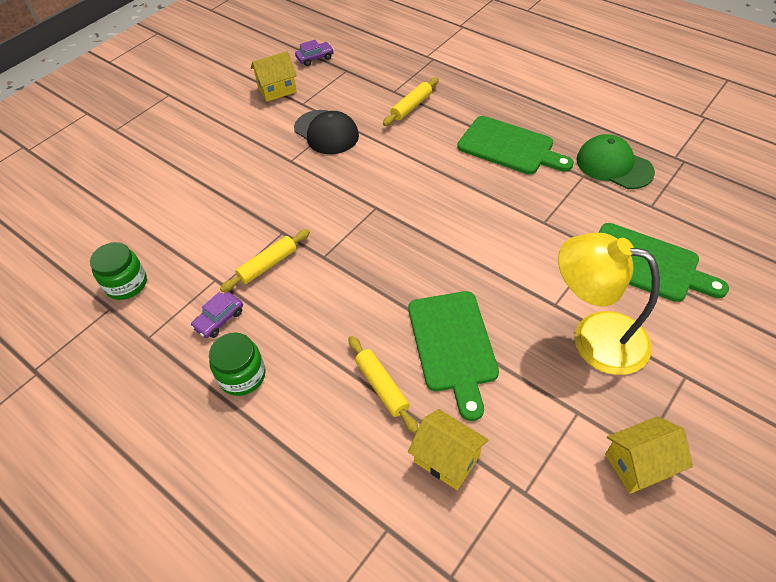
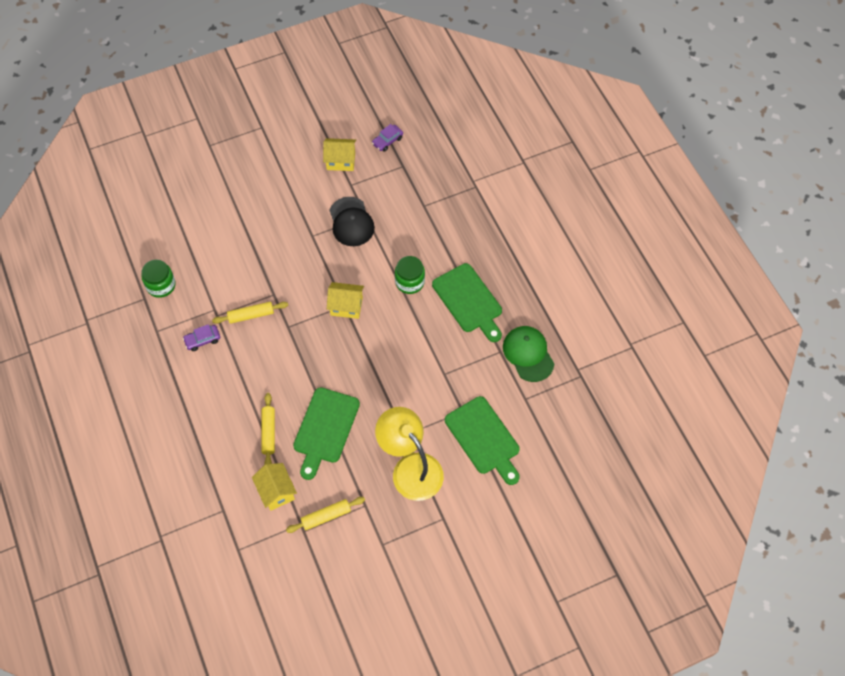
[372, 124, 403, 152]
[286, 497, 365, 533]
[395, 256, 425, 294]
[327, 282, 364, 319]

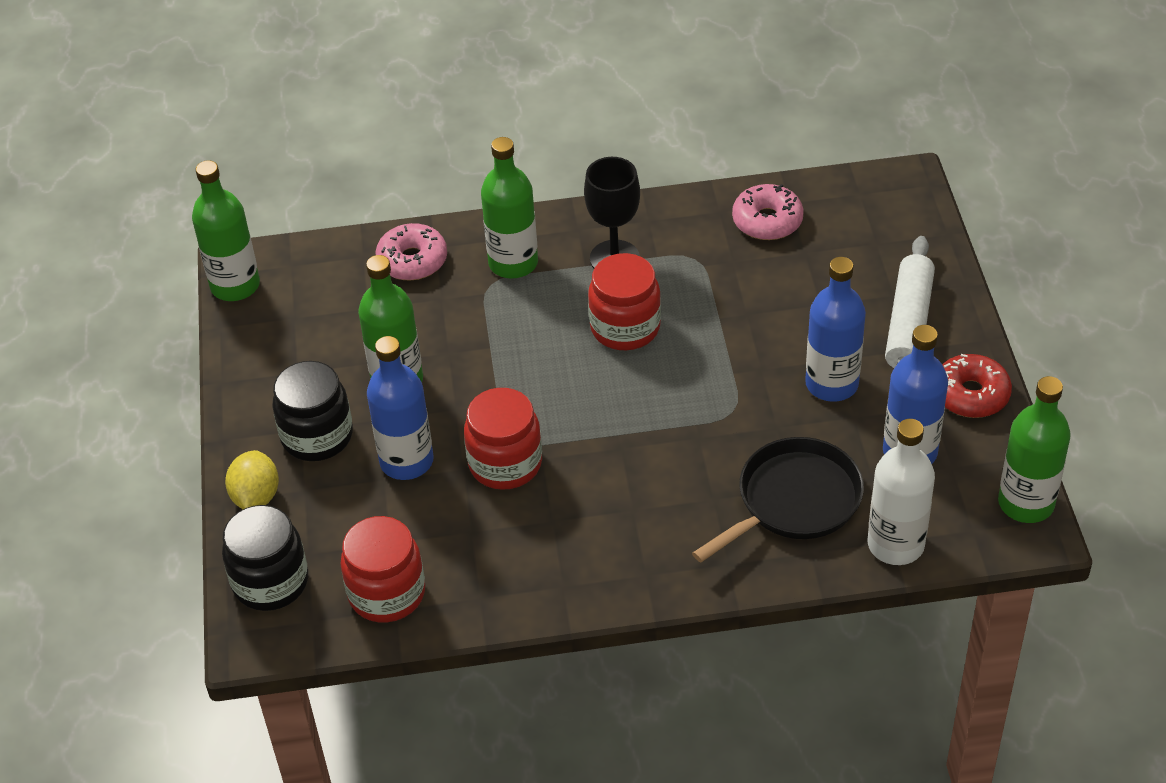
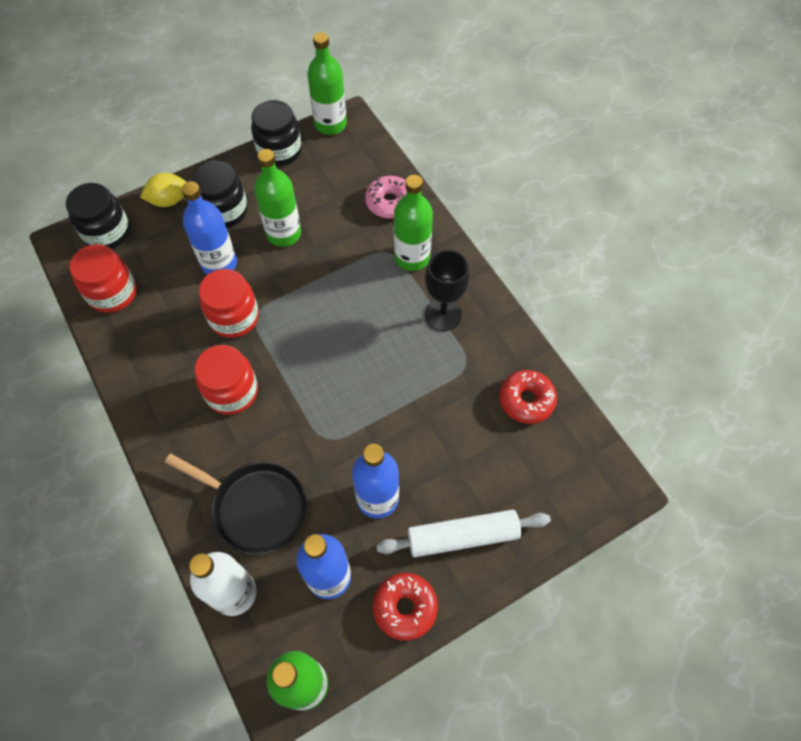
[499, 370, 557, 424]
[195, 345, 258, 415]
[251, 100, 302, 166]

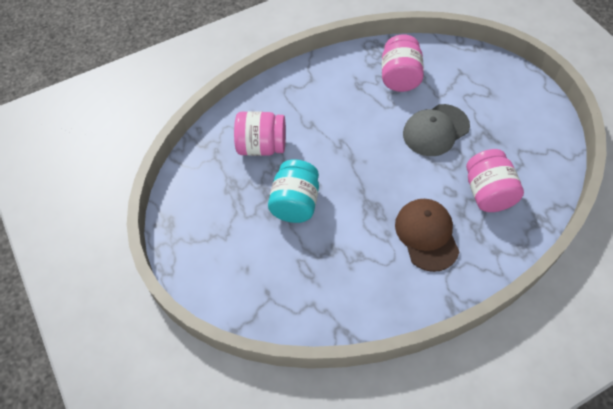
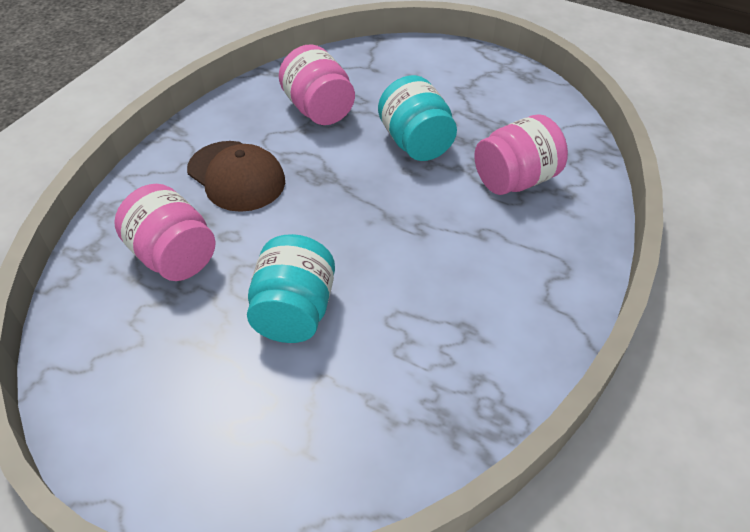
[279, 45, 355, 125]
[247, 234, 335, 343]

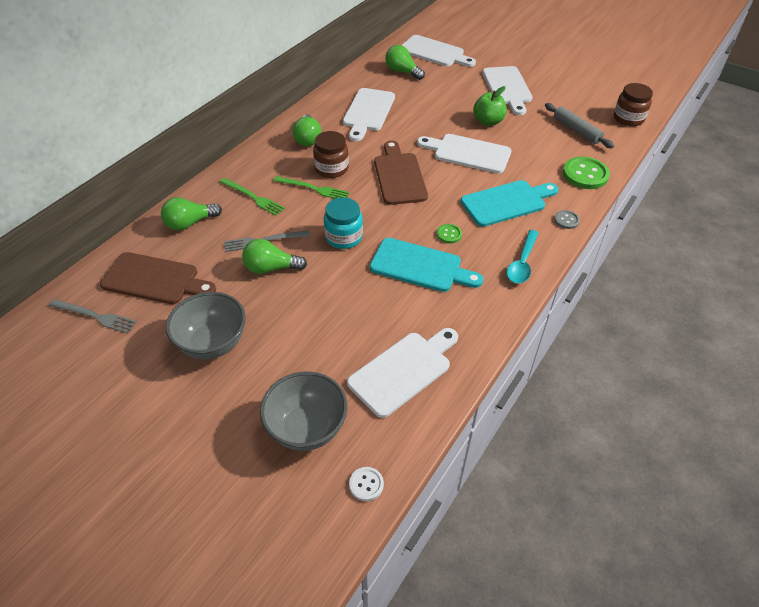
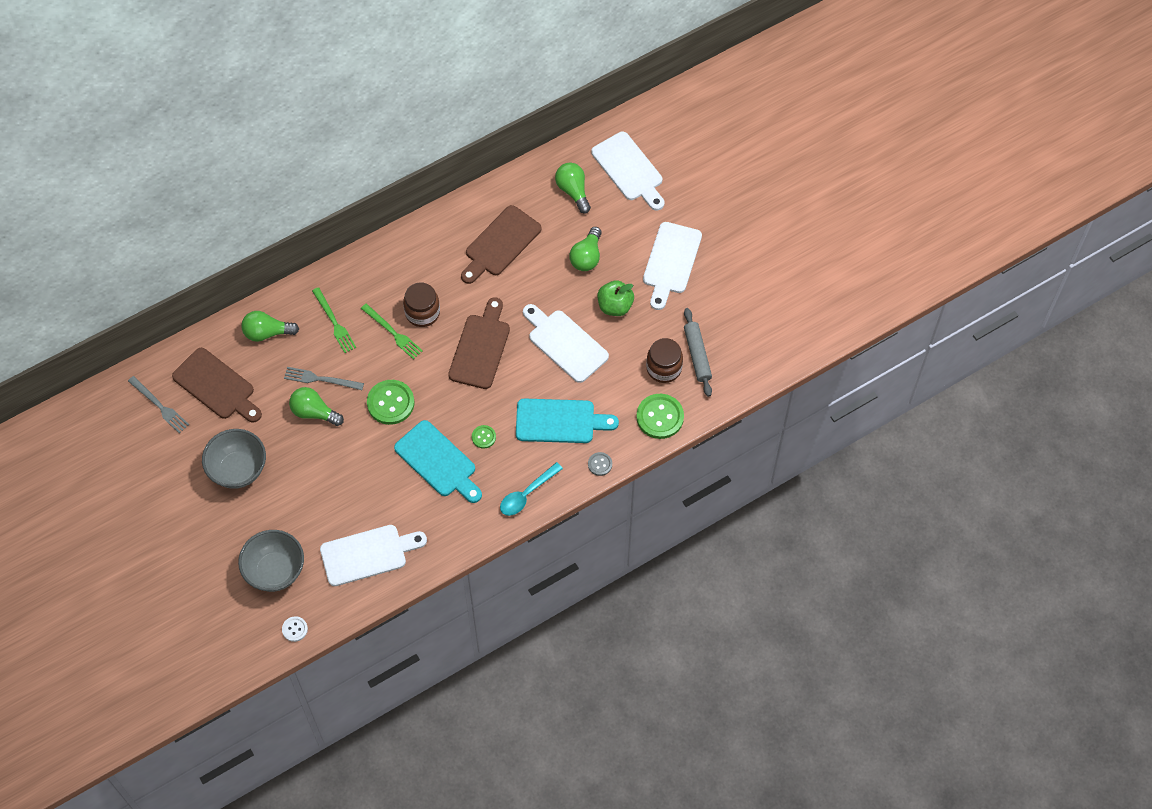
[646, 338, 683, 383]
[461, 205, 542, 284]
[570, 227, 602, 271]
[367, 380, 414, 425]

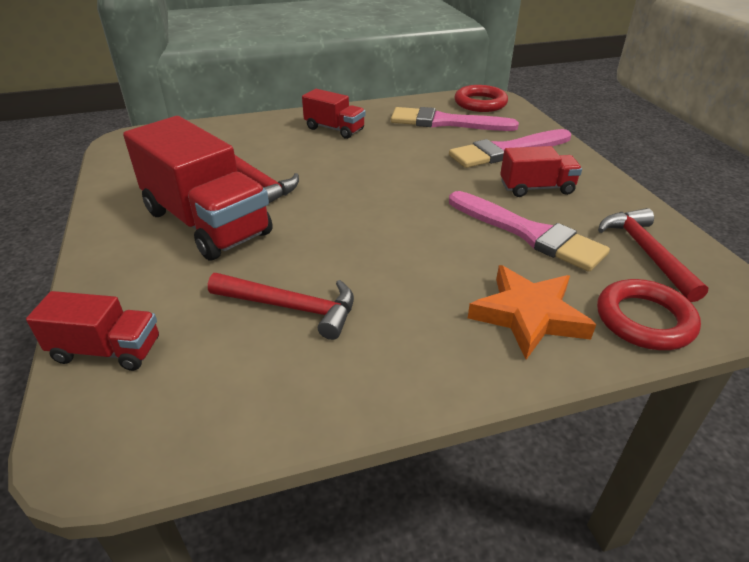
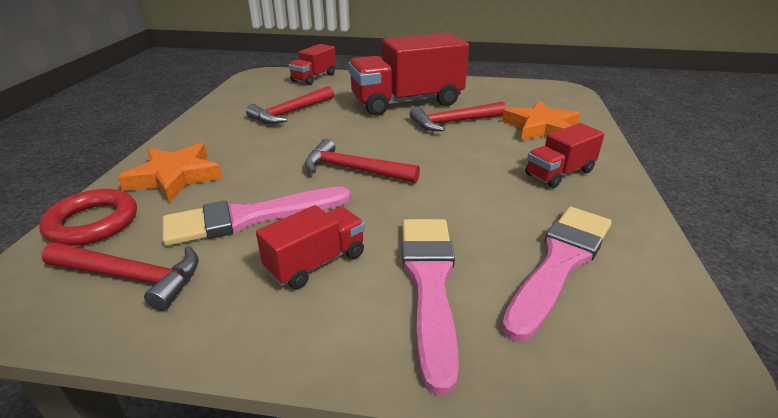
[455, 85, 508, 112] (first image)
[256, 205, 365, 289]
[502, 100, 581, 141]
[305, 139, 420, 183]

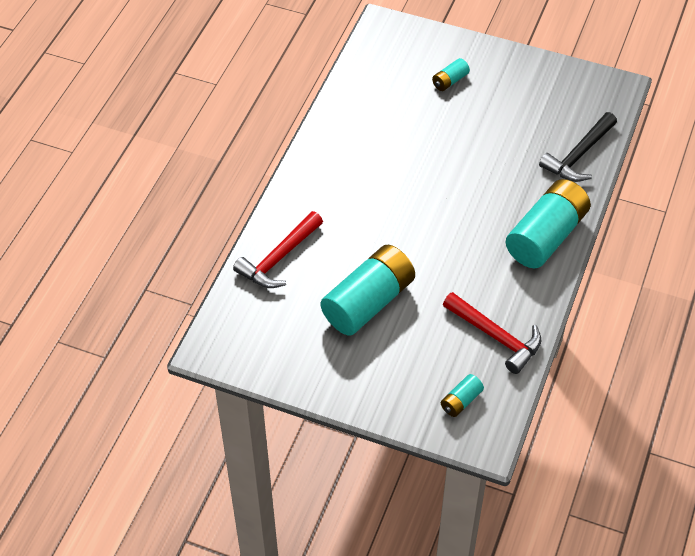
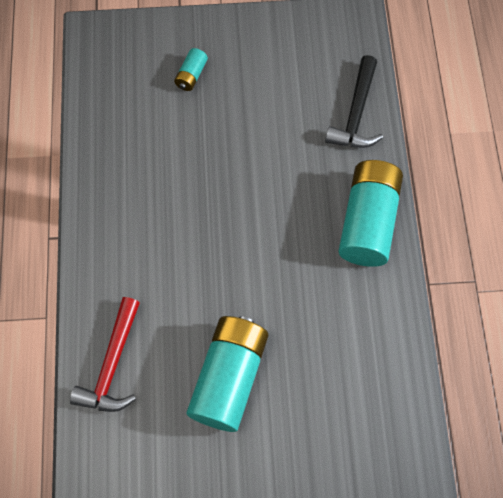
[443, 292, 541, 374] (first image)
[441, 374, 484, 417] (first image)

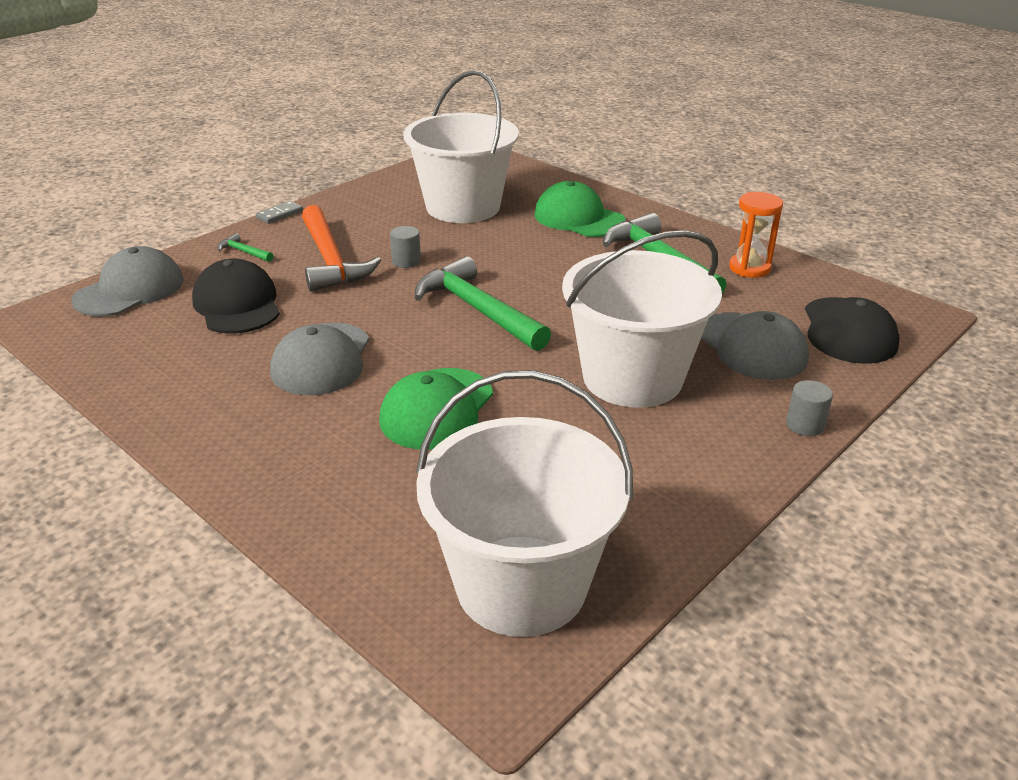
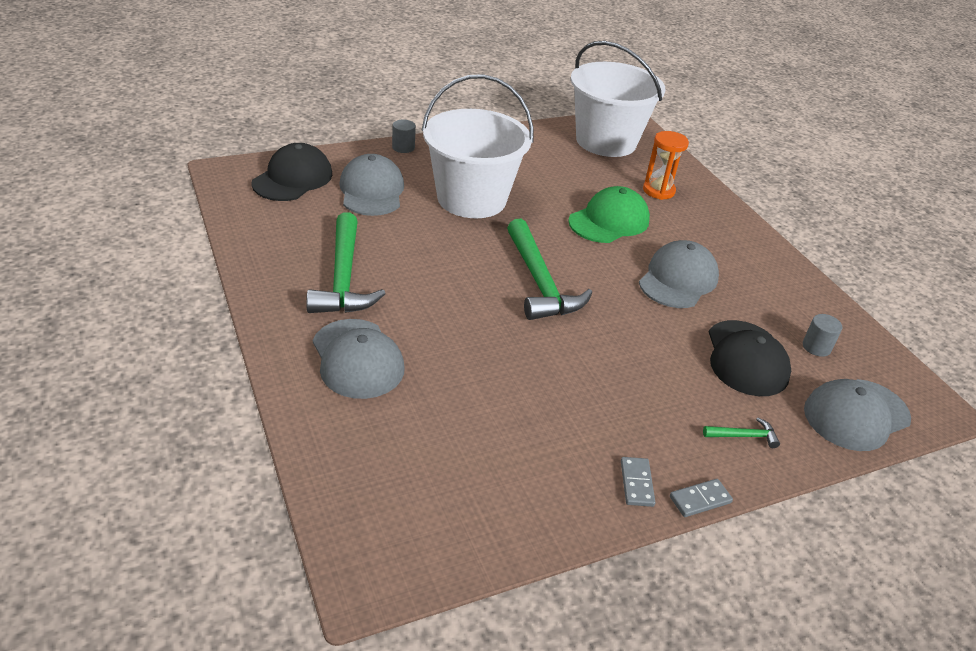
[404, 70, 519, 223] (first image)
[313, 319, 404, 399]
[643, 131, 689, 200]
[302, 205, 381, 292] (first image)
[803, 314, 842, 357]
[703, 418, 780, 448]
[621, 457, 656, 507]

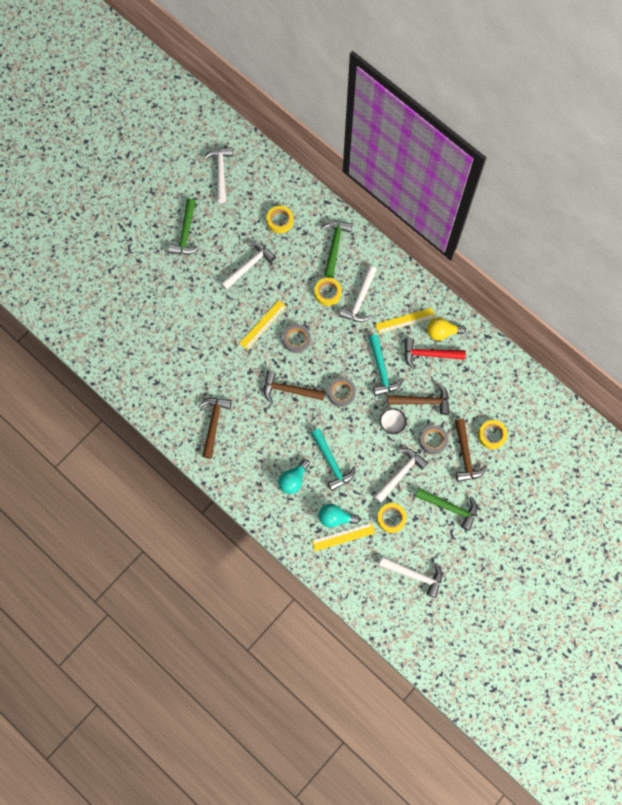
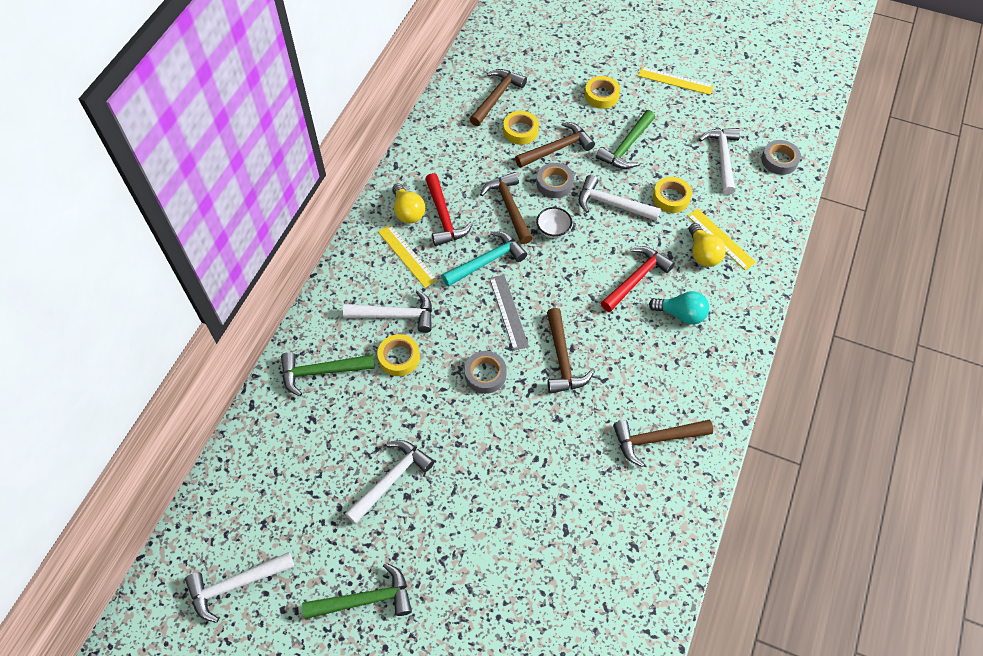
[585, 76, 620, 109]
[345, 440, 434, 524]
[638, 67, 714, 95]
[761, 140, 801, 175]
[601, 246, 675, 312]
[596, 110, 655, 169]
[689, 223, 726, 267]
[470, 69, 527, 126]
[489, 275, 529, 351]

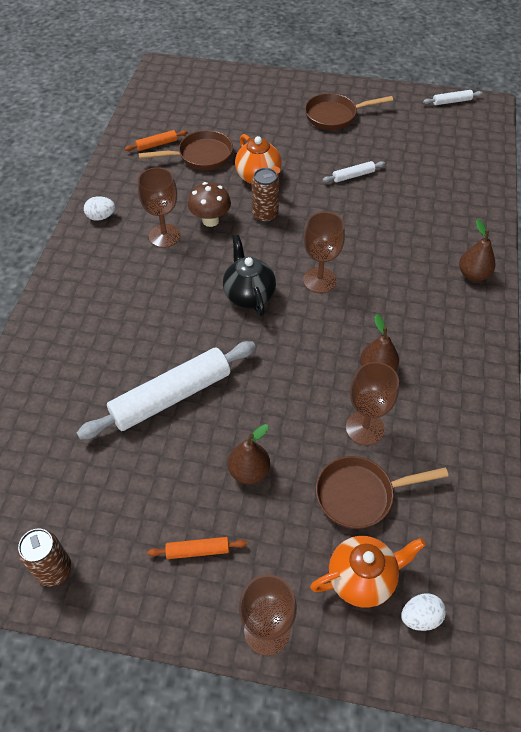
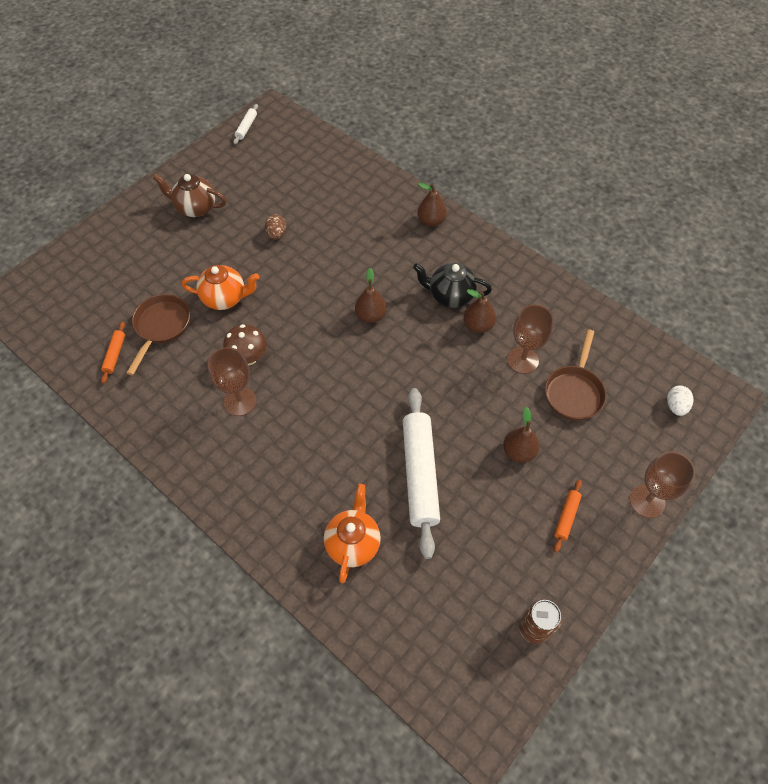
[153, 174, 226, 217]
[265, 214, 286, 240]
[252, 168, 279, 223] (first image)
[84, 196, 115, 221] (first image)
[355, 268, 387, 323]
[413, 263, 492, 308]
[324, 484, 381, 583]

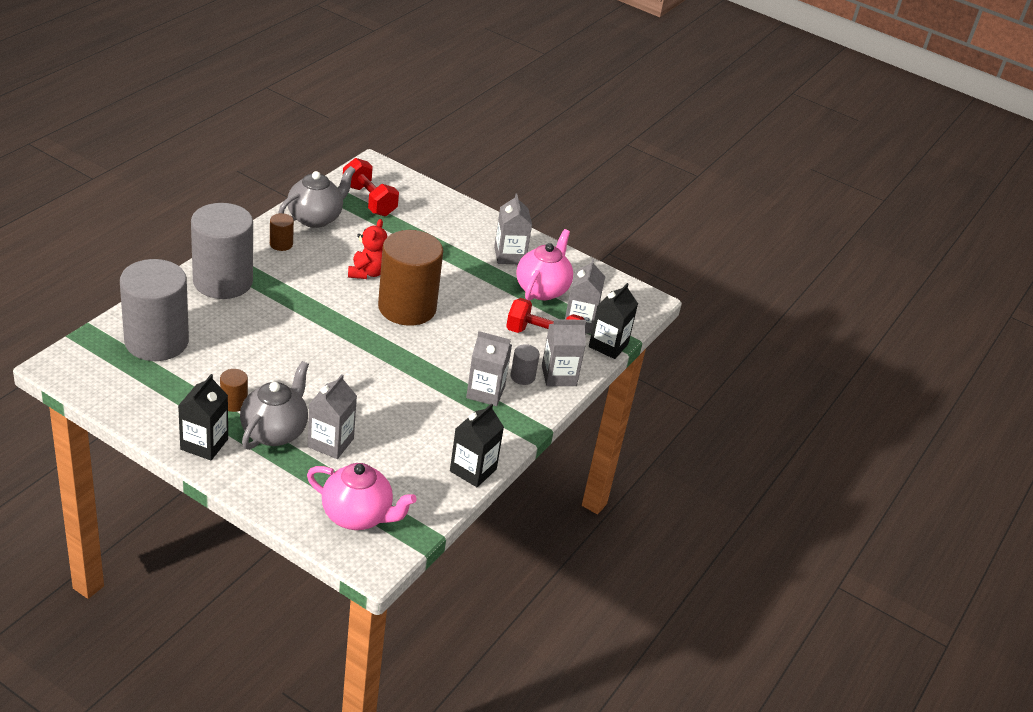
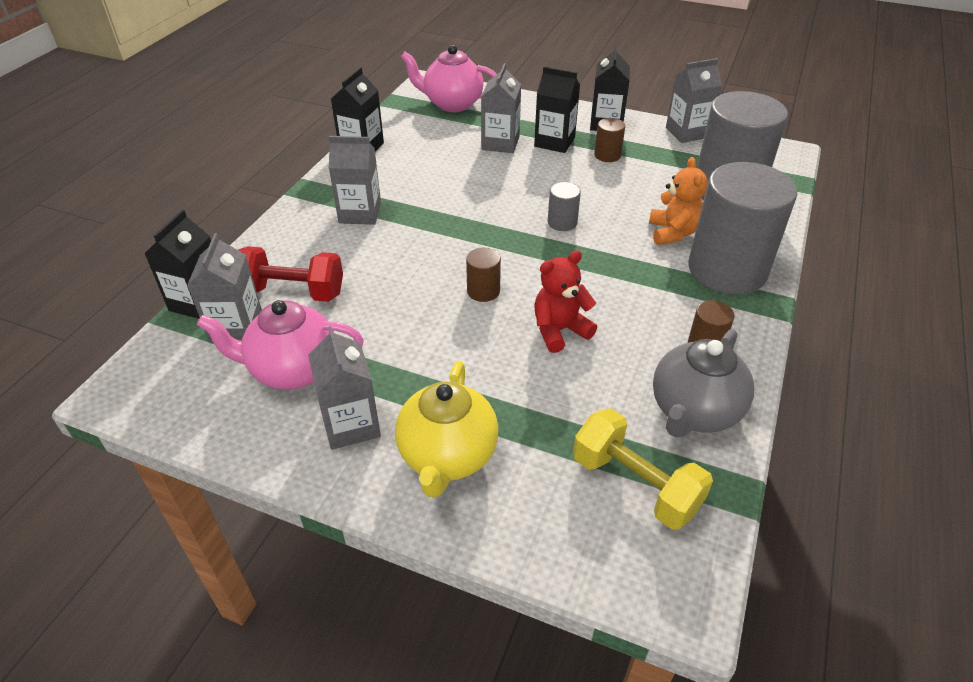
[573, 408, 713, 530]
[534, 250, 597, 353]
[197, 300, 364, 390]
[466, 248, 501, 302]
[666, 58, 722, 143]
[548, 182, 581, 231]
[534, 67, 580, 153]
[649, 157, 708, 245]
[395, 361, 498, 497]

